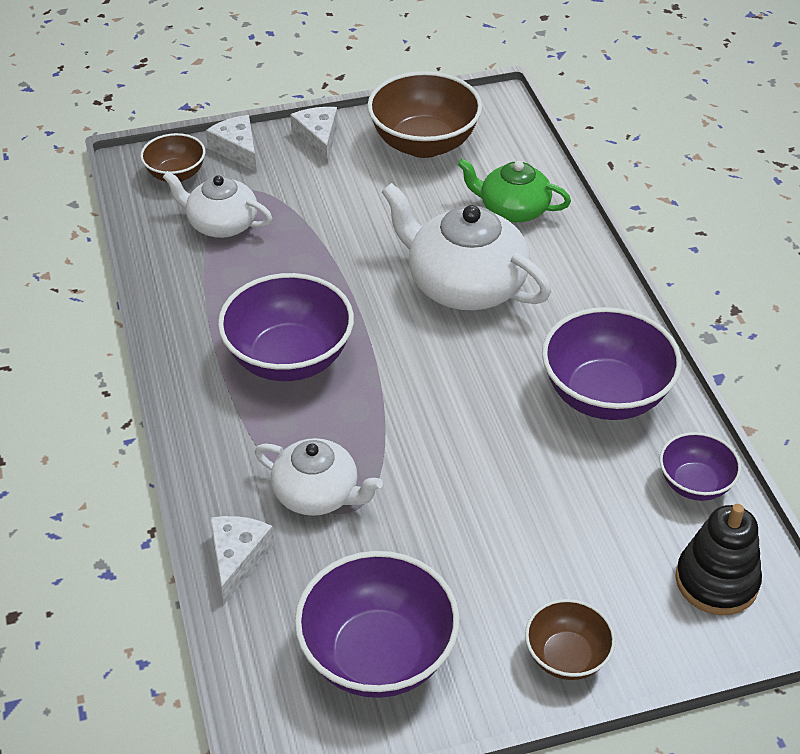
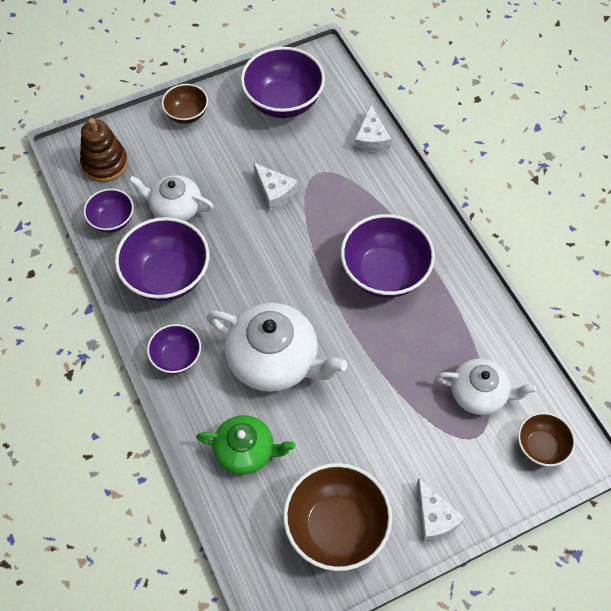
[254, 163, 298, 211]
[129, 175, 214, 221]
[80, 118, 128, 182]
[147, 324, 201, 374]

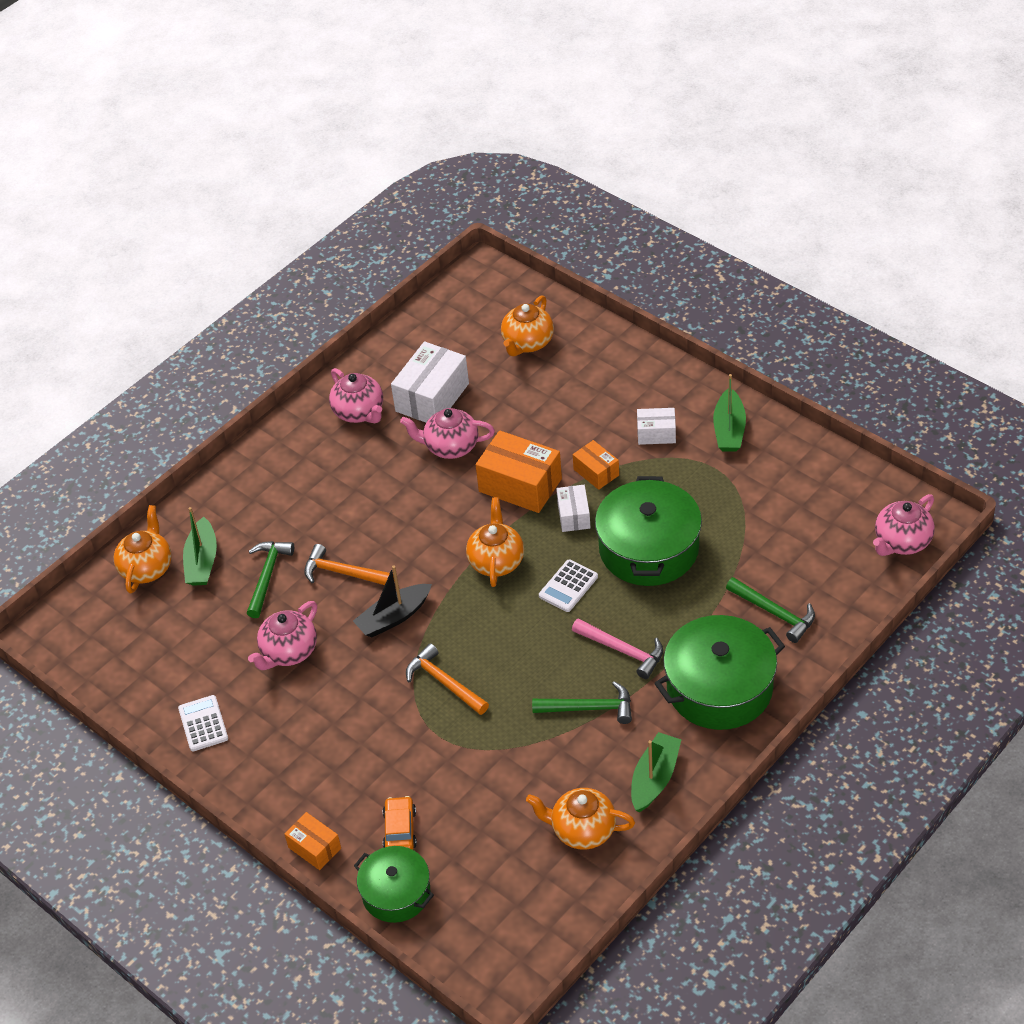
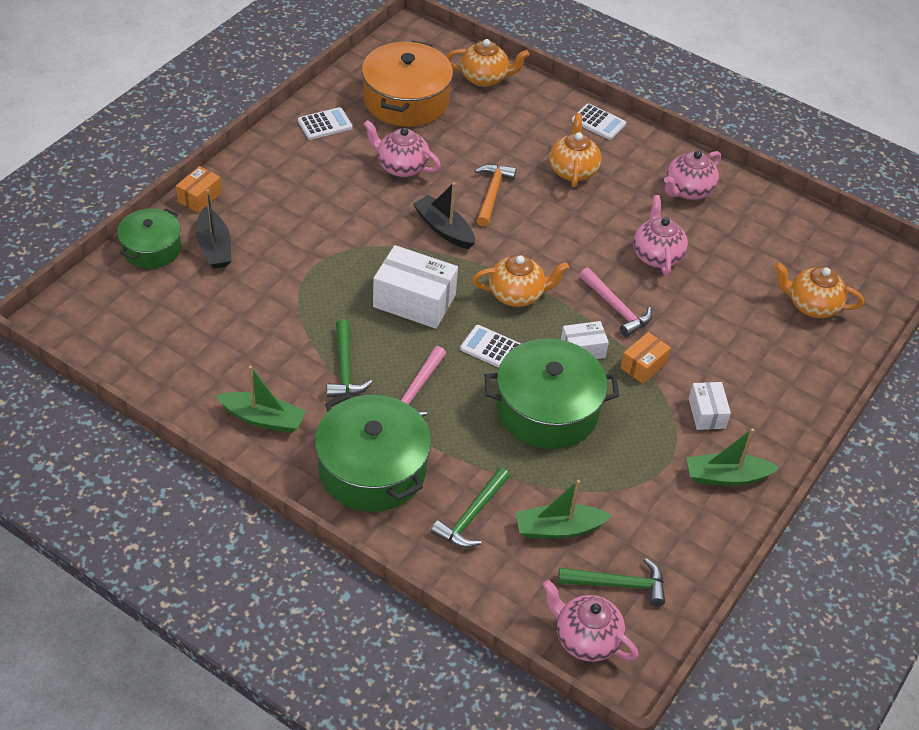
[373, 245, 458, 329]
[579, 268, 652, 337]
[516, 480, 612, 539]
[558, 558, 665, 606]
[406, 643, 489, 715] (first image)
[549, 113, 601, 187]
[196, 189, 232, 269]
[362, 41, 453, 127]
[572, 104, 626, 140]

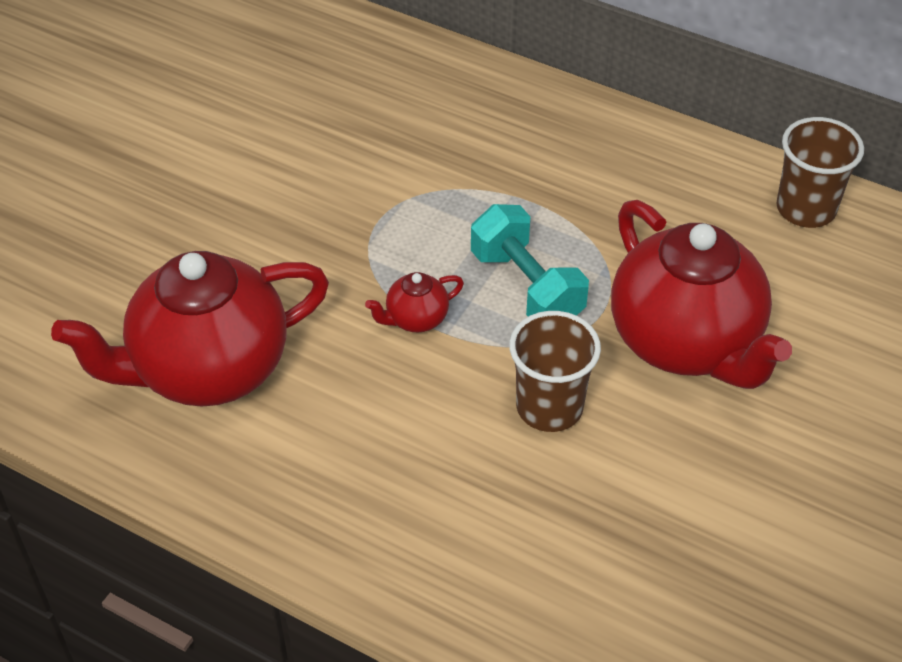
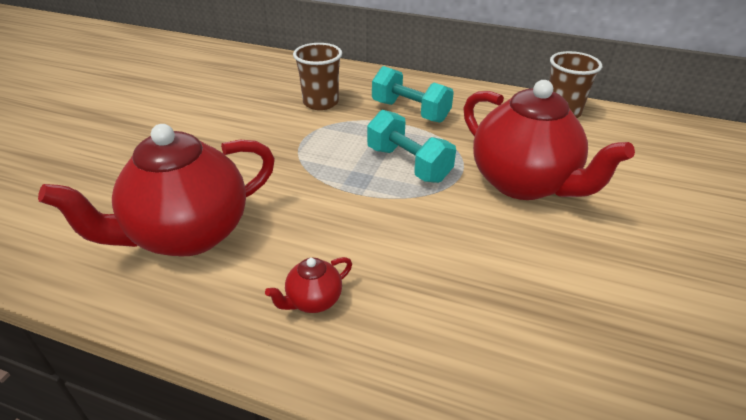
[265, 257, 352, 313]
[293, 43, 342, 110]
[372, 66, 454, 123]

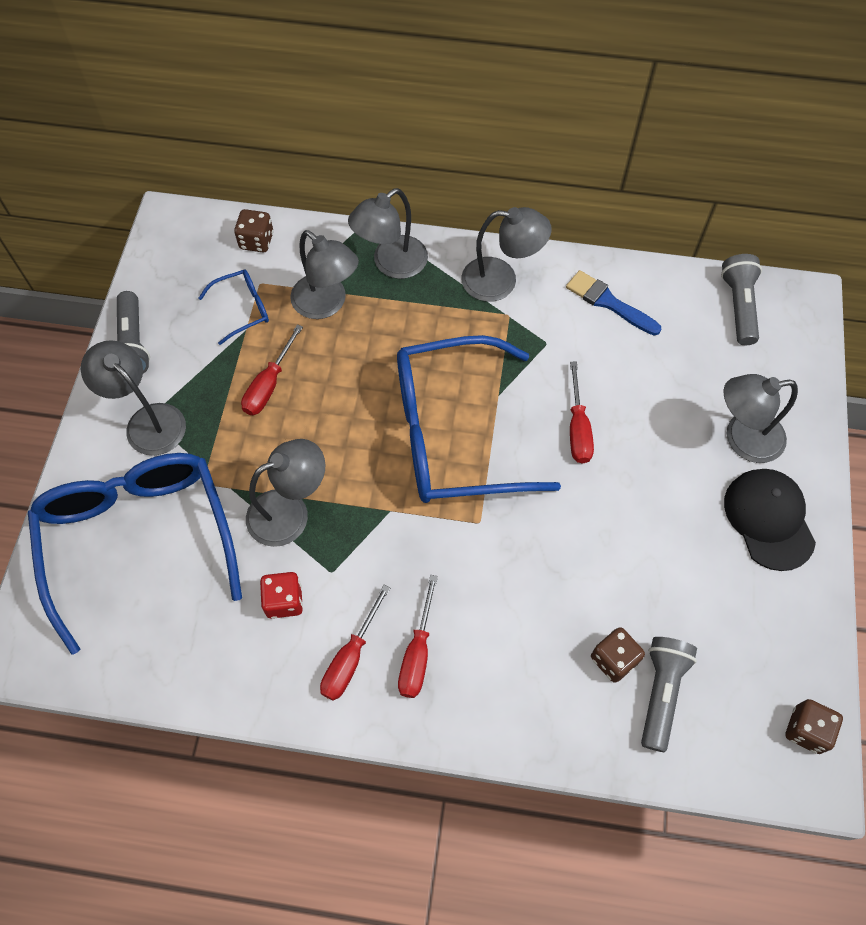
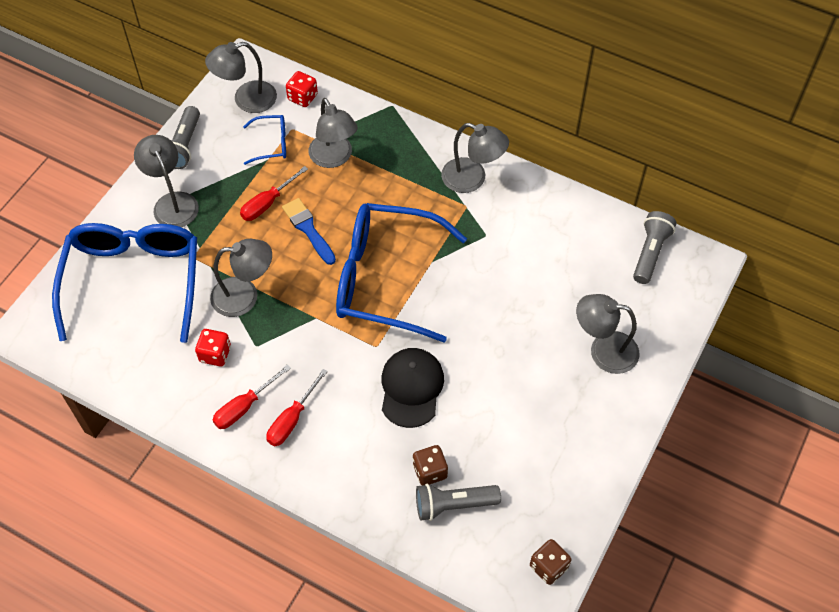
[205, 42, 277, 113]
[286, 71, 318, 107]
[282, 198, 336, 265]
[570, 362, 594, 463] (first image)
[382, 348, 444, 428]
[416, 484, 501, 521]

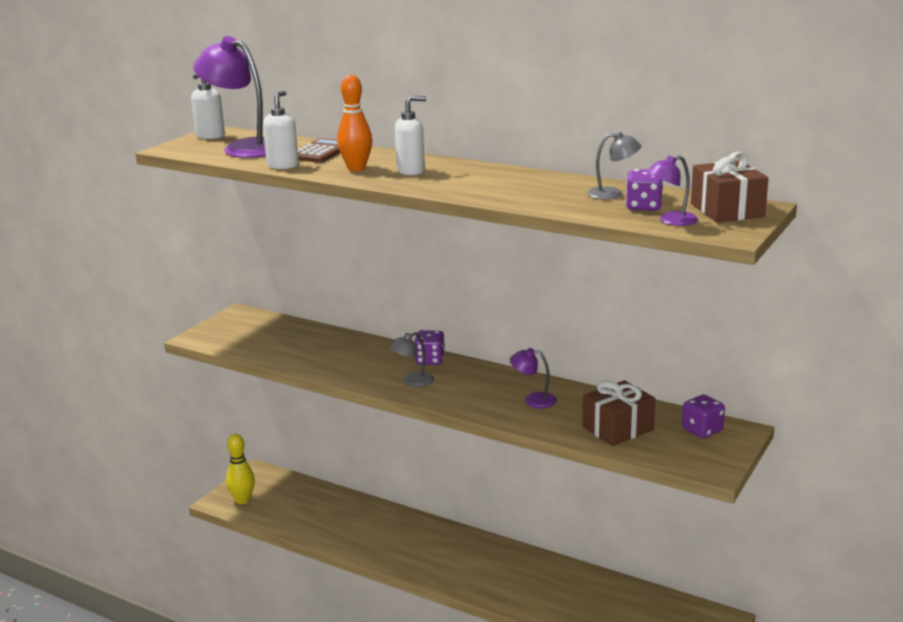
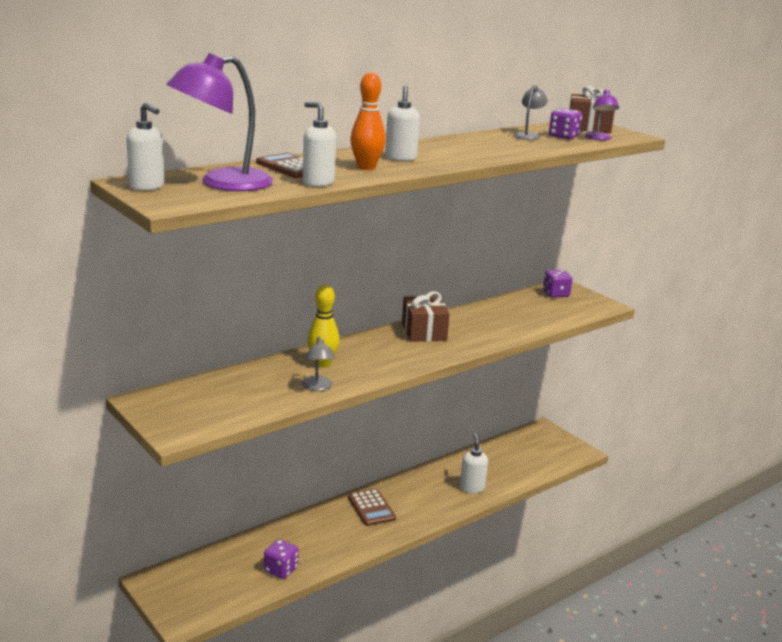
[264, 539, 299, 579]
[302, 337, 335, 391]
[510, 348, 557, 408] (first image)
[402, 291, 450, 342]
[308, 285, 339, 368]
[460, 433, 488, 494]
[348, 489, 396, 526]

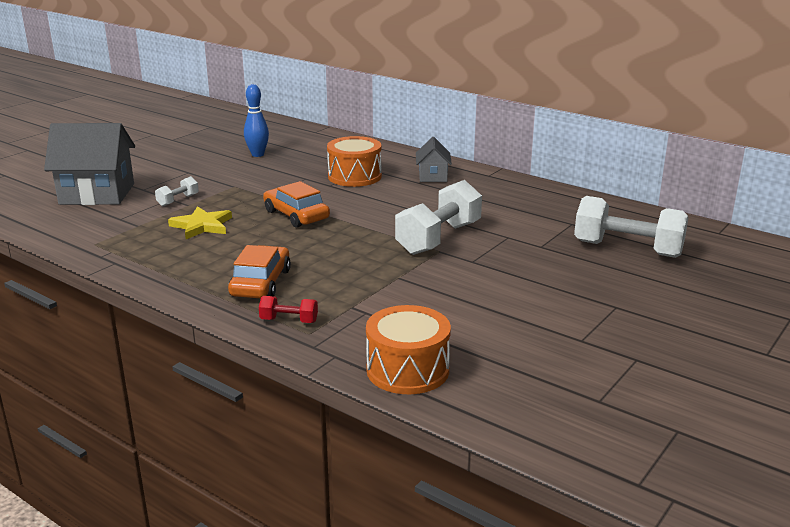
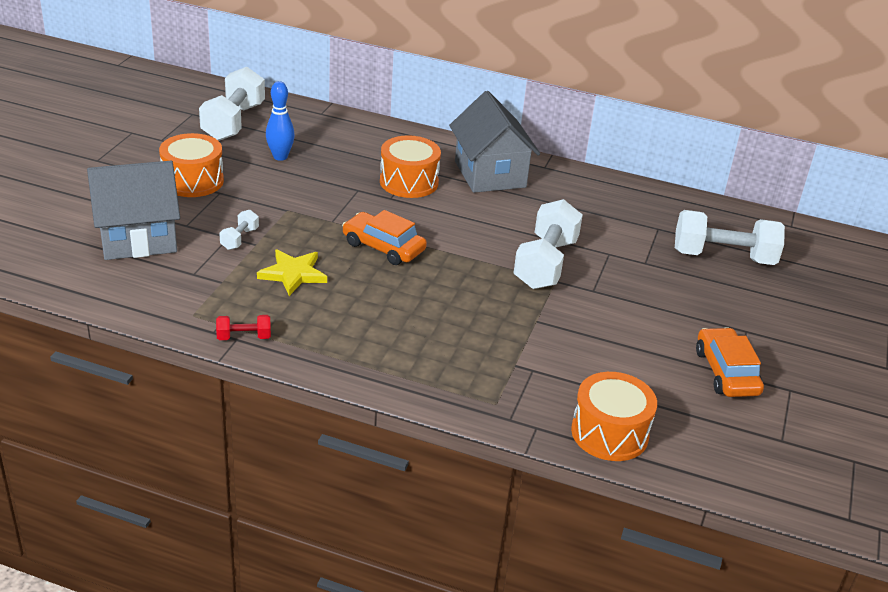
[449, 91, 540, 193]
[696, 327, 764, 397]
[216, 315, 271, 340]
[199, 67, 265, 141]
[159, 133, 224, 197]

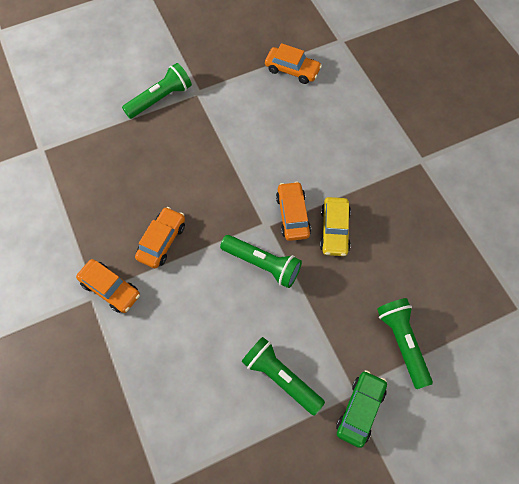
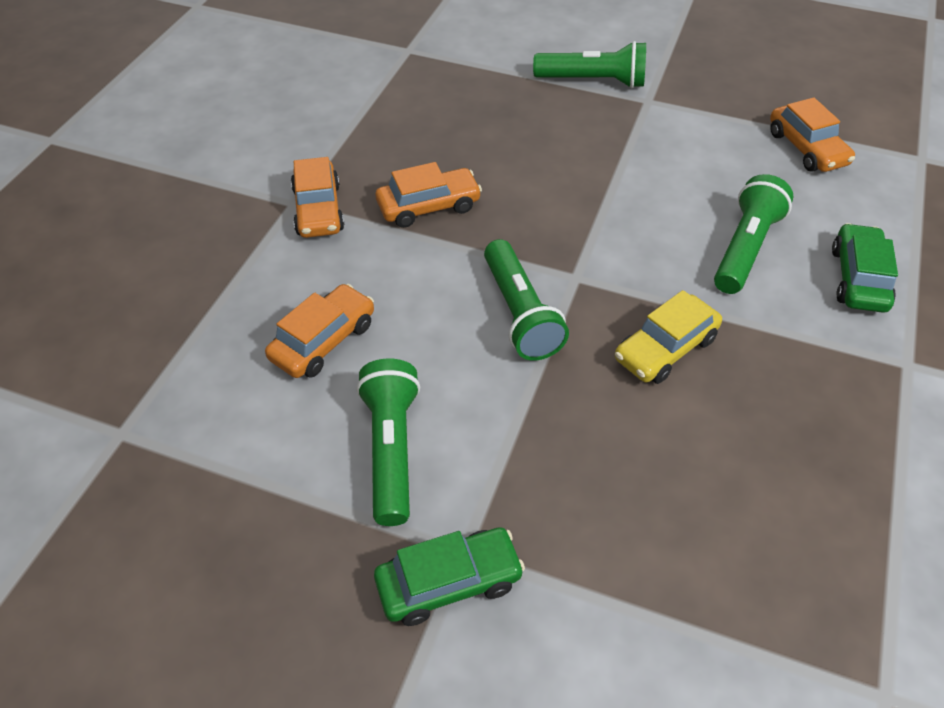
[265, 284, 374, 378]
[714, 174, 793, 294]
[832, 223, 898, 313]

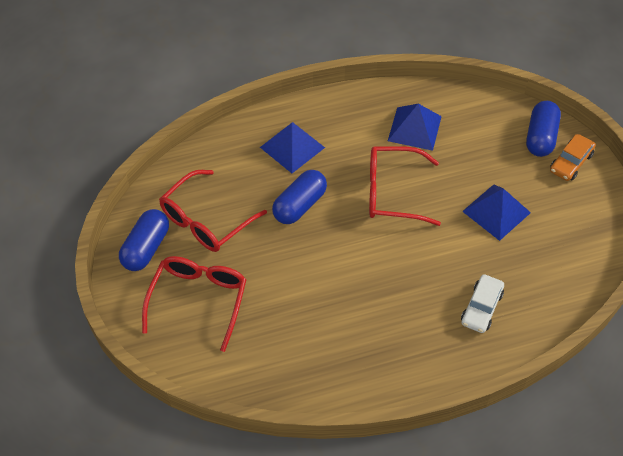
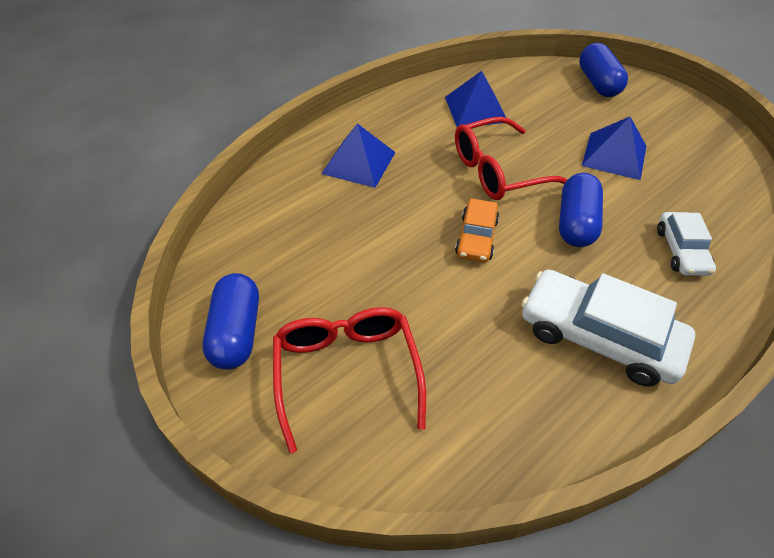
[455, 198, 499, 262]
[159, 170, 267, 252] (first image)
[559, 173, 603, 247]
[521, 269, 695, 387]

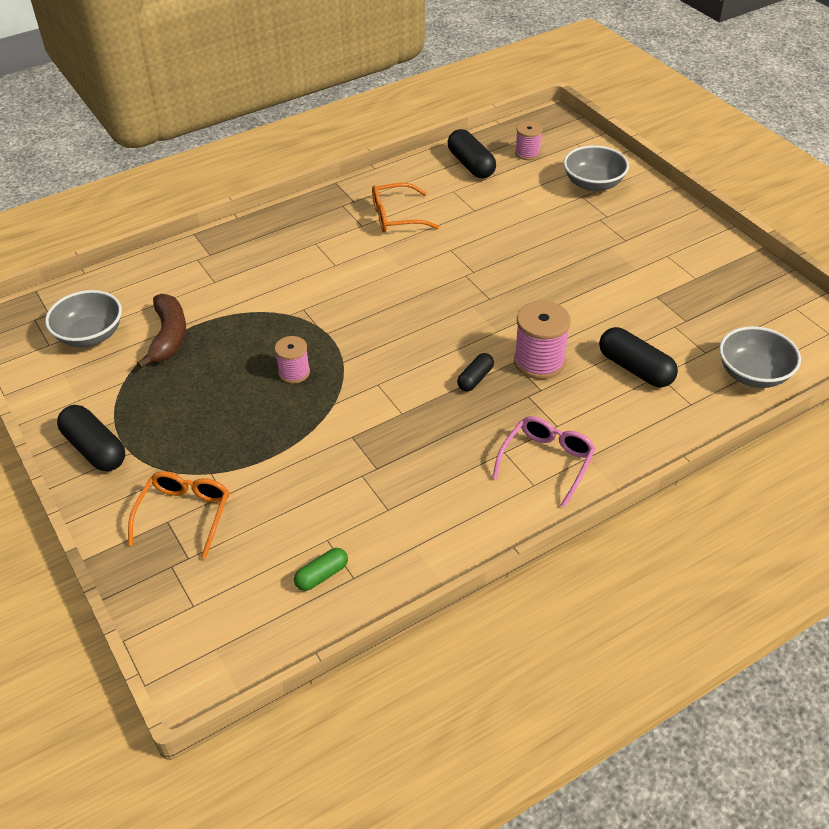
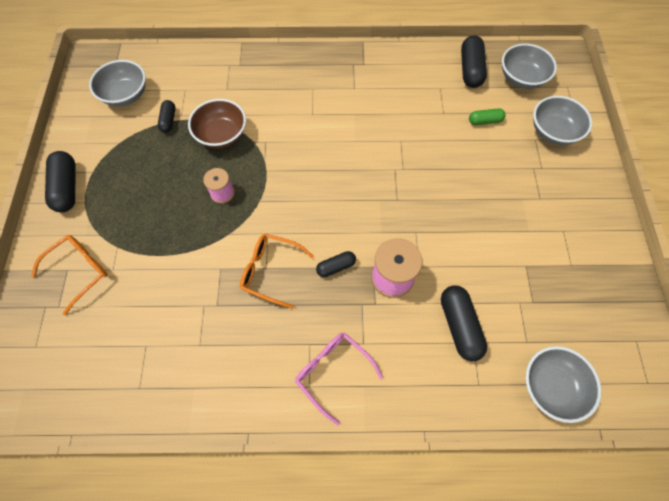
[502, 43, 557, 89]
[240, 234, 314, 309]
[158, 100, 175, 133]
[295, 332, 383, 425]
[469, 109, 506, 125]
[188, 99, 246, 148]

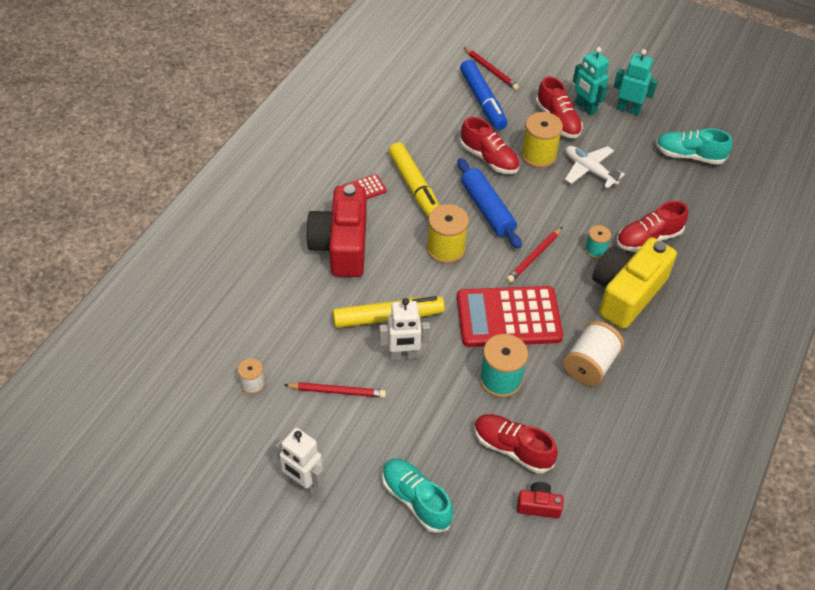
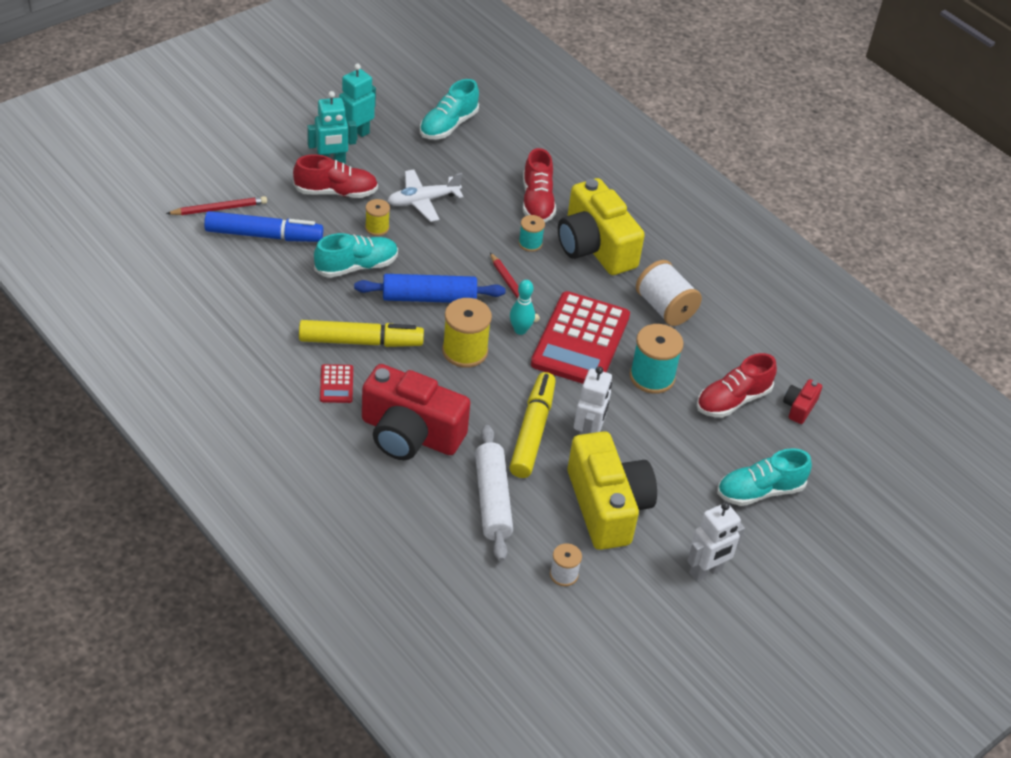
[365, 199, 390, 236]
[314, 233, 398, 278]
[568, 431, 657, 550]
[510, 280, 535, 335]
[475, 425, 513, 562]

